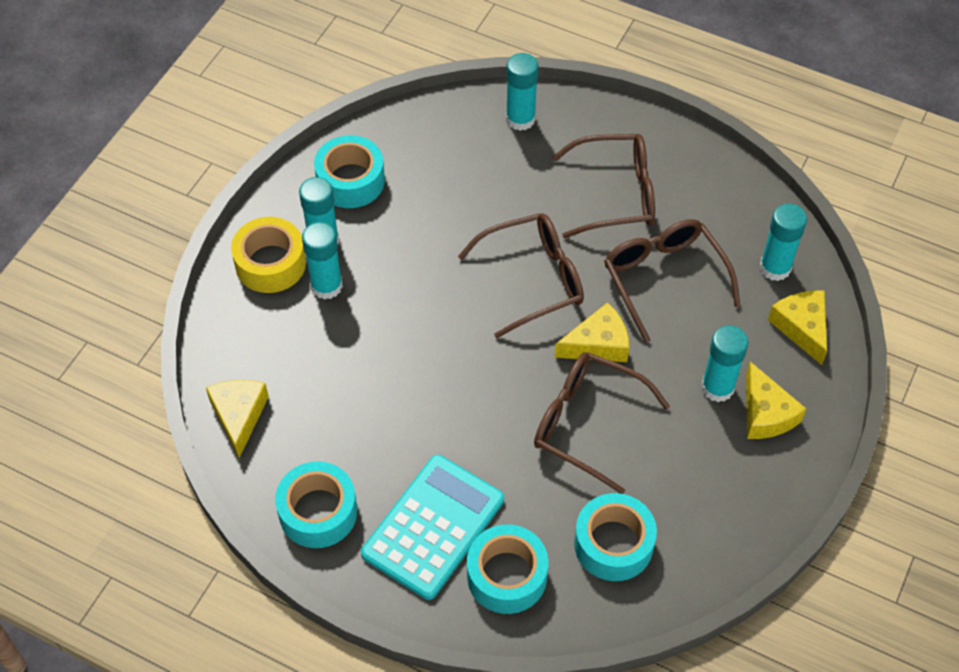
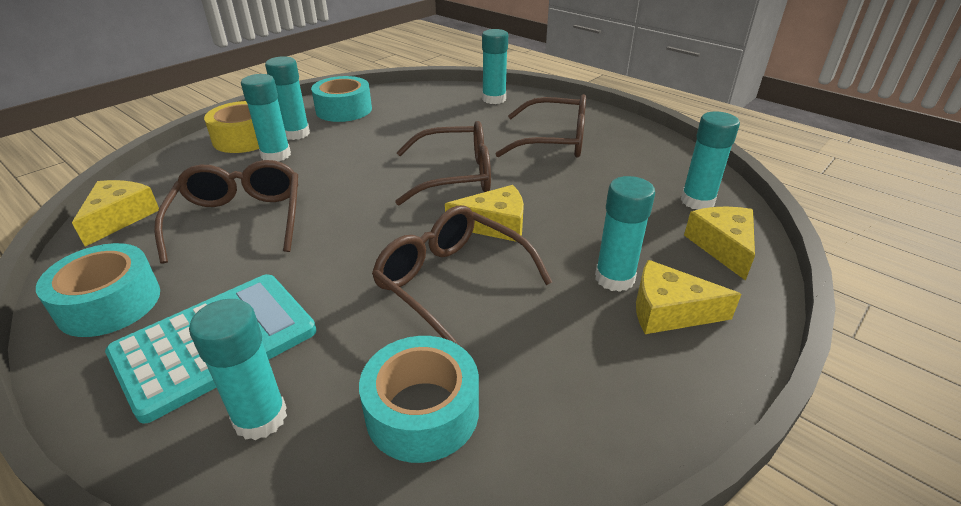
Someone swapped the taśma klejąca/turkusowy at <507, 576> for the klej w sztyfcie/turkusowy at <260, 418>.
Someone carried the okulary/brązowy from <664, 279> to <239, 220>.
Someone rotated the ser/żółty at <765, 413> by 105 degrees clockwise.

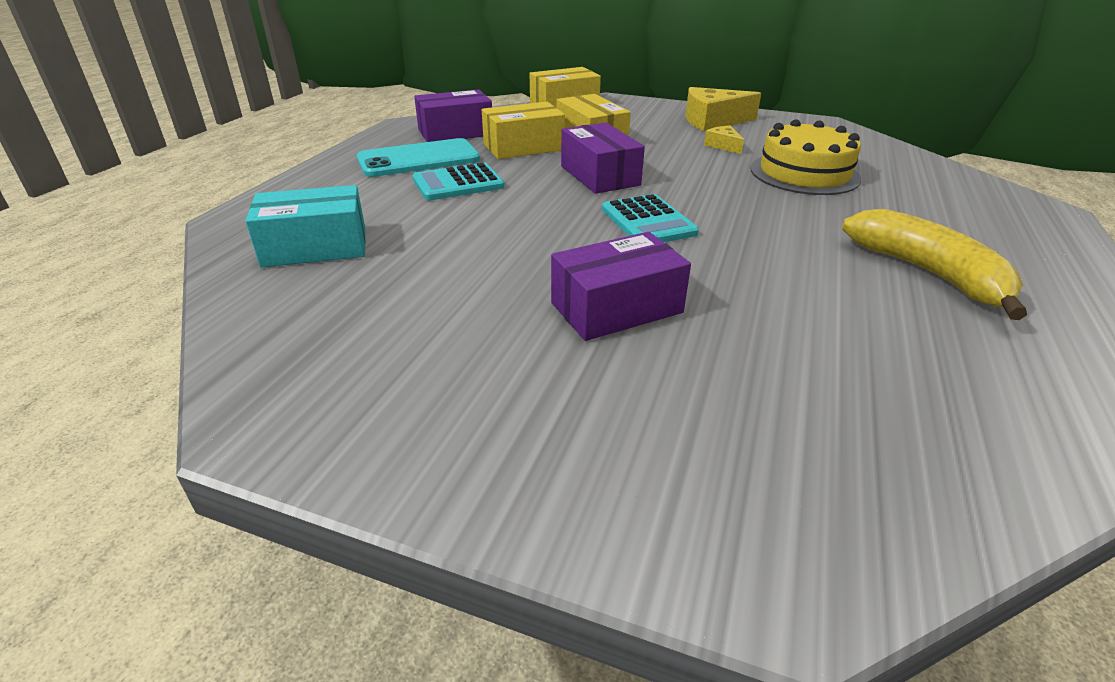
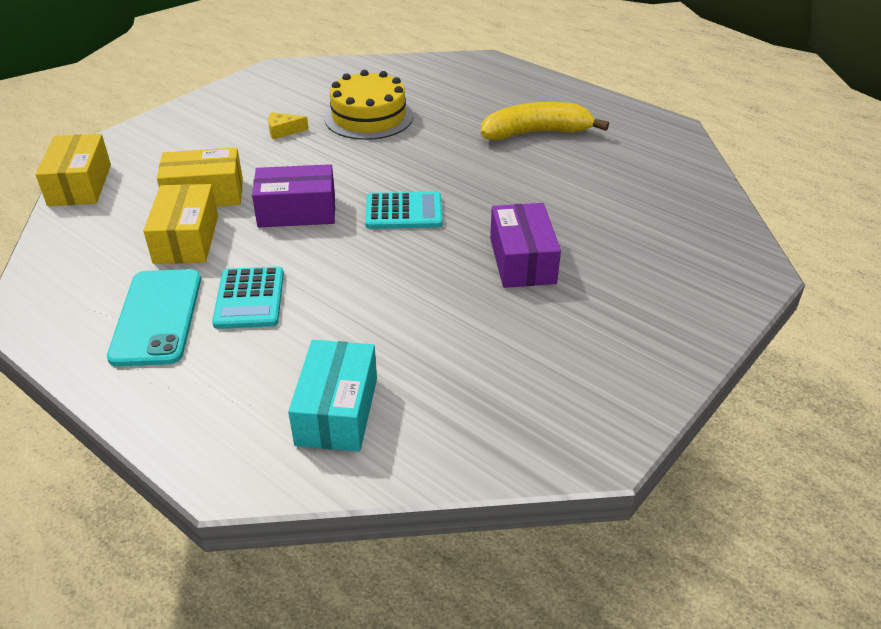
Someone took away the pudełko/fioletowy at <455, 132>.
Someone took away the ser/żółty at <713, 121>.

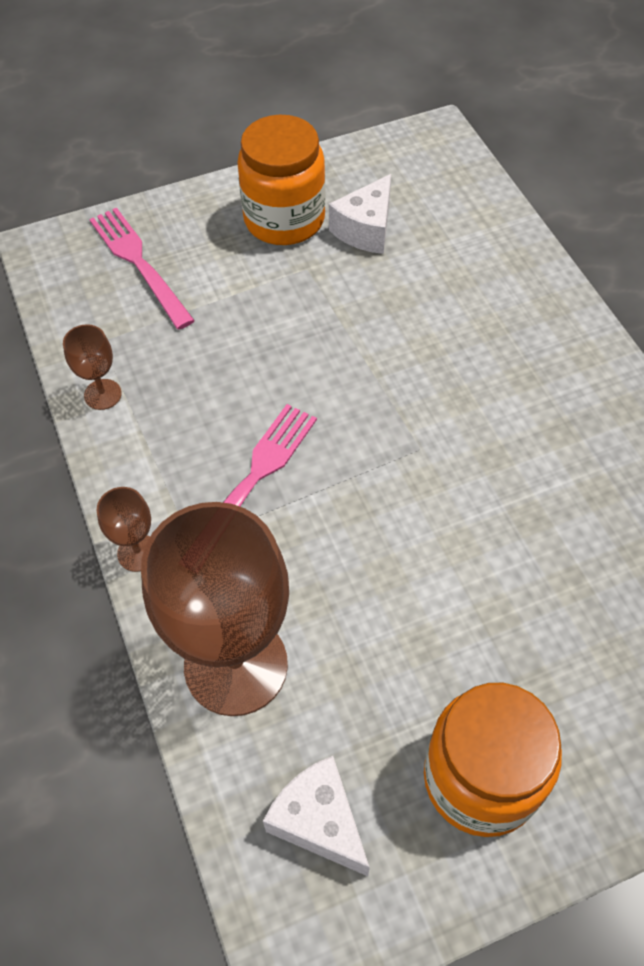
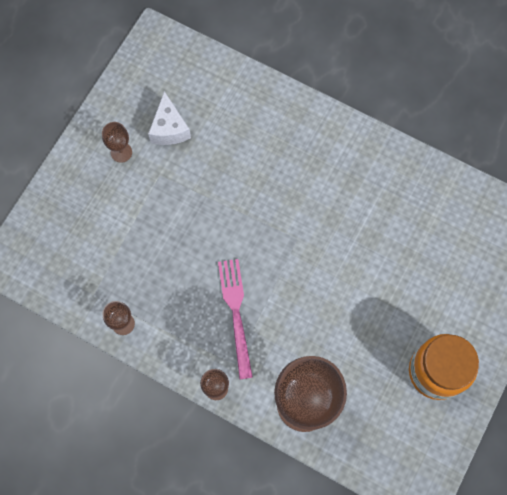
Someone took away the widelec/różowy at <138, 262>.
Someone swapped the słoik/pomarańczowy at <284, 219> for the kielich/brązowy at <121, 152>.
Someone took away the ser/biały at <319, 821>.

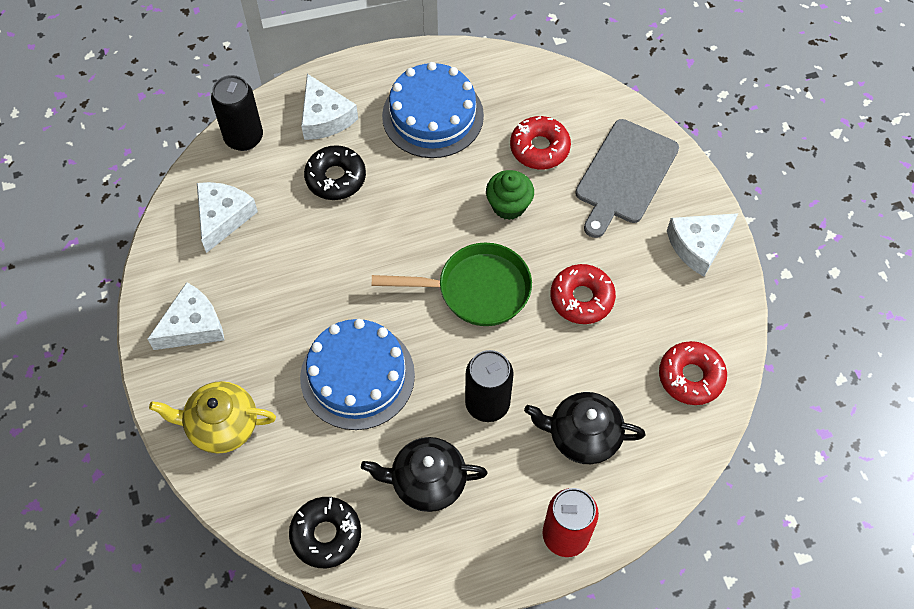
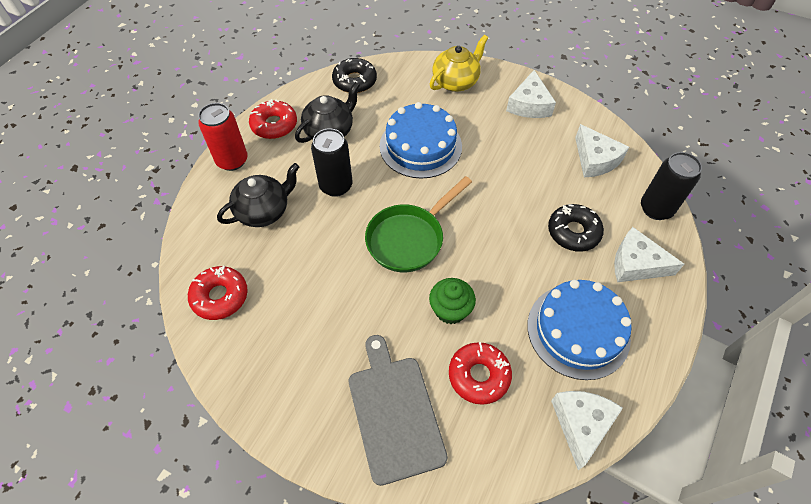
Someone carried the donut/czerwony from <581, 298> to <274, 125>.
Someone carried the ser/biały from <698, 246> to <581, 424>.

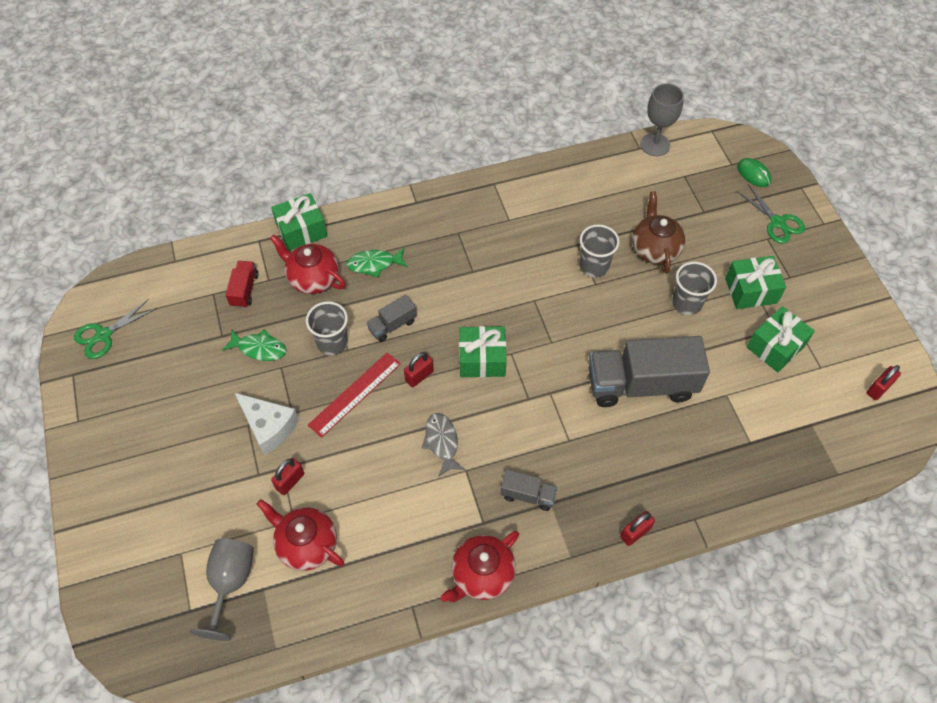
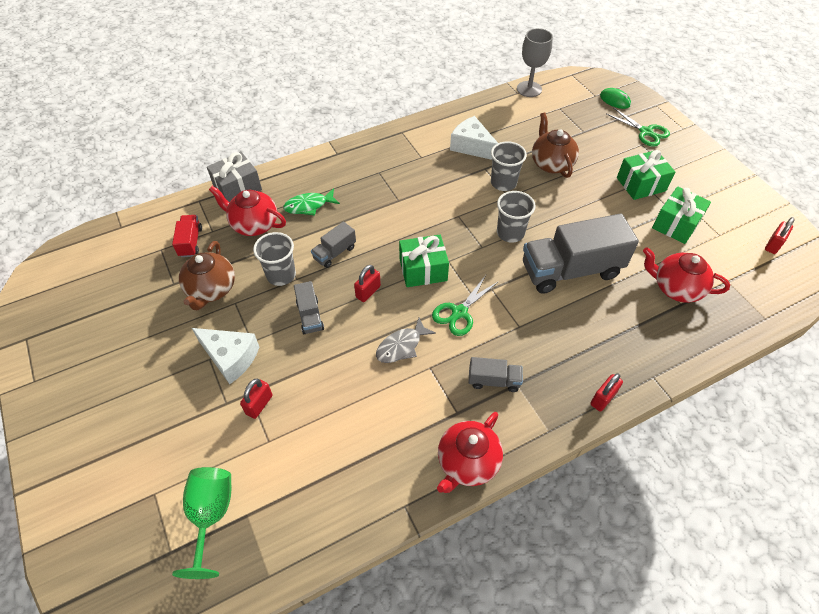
Someone carried the nożyczki/zielony from <103, 335> to <459, 313>.
Someone repainted the kielich/szary at <230, 583>, which became the kielich/zielony at <211, 515>.
Someone swapped the ryba/zielony at <259, 348> for the imbryk/brązowy at <211, 289>.
Someone carried the imbryk/czerwony from <306, 544> to <676, 288>.
Someone repainted the prezent/zielony at <301, 230>, which became the prezent/szary at <237, 188>.
Someone swapped the linijka/czerwony at <355, 394> for the ciężarówka/szary at <310, 316>.
Someone rotated the ryba/szary at <442, 442> by 105 degrees counterclockwise.
Someone carried the szklanka/szary from <687, 303> to <510, 233>.
Someone put down the ser/biały at <472, 146>.

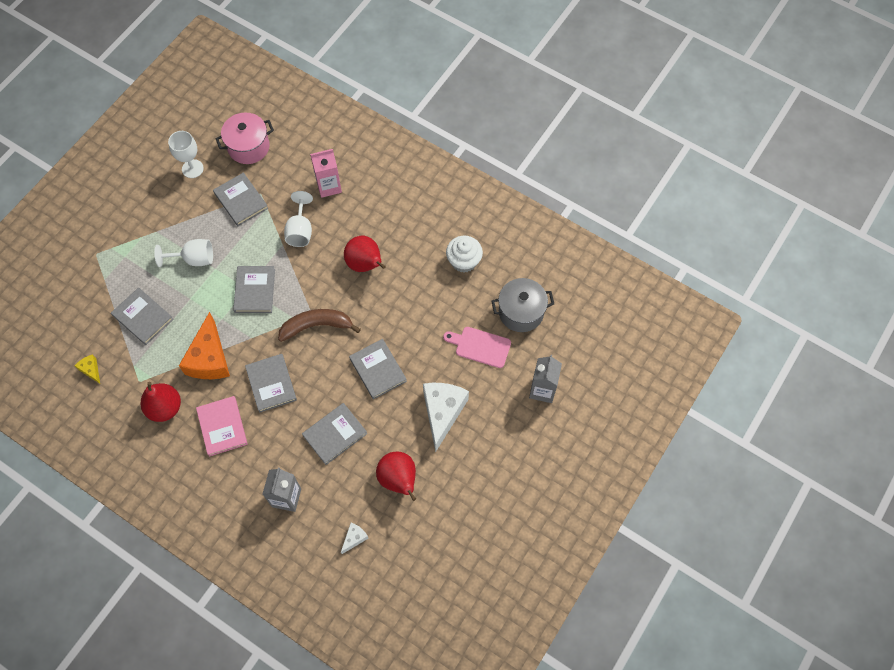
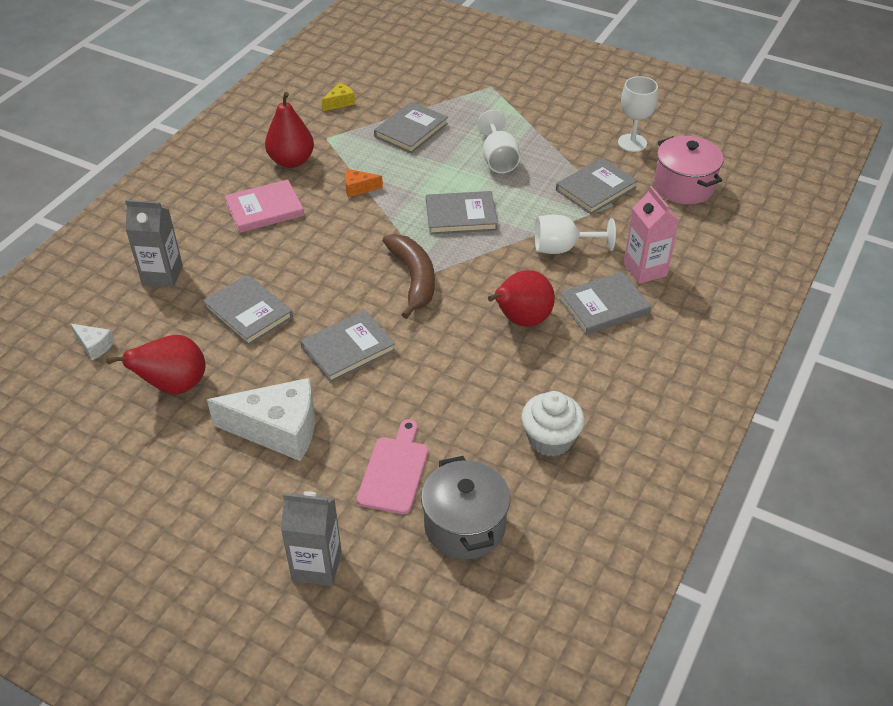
Someone scaled the ser/pomarańczowy at <209, 358> by 0.45.
Someone carried the książka/szary from <271, 384> to <604, 306>.

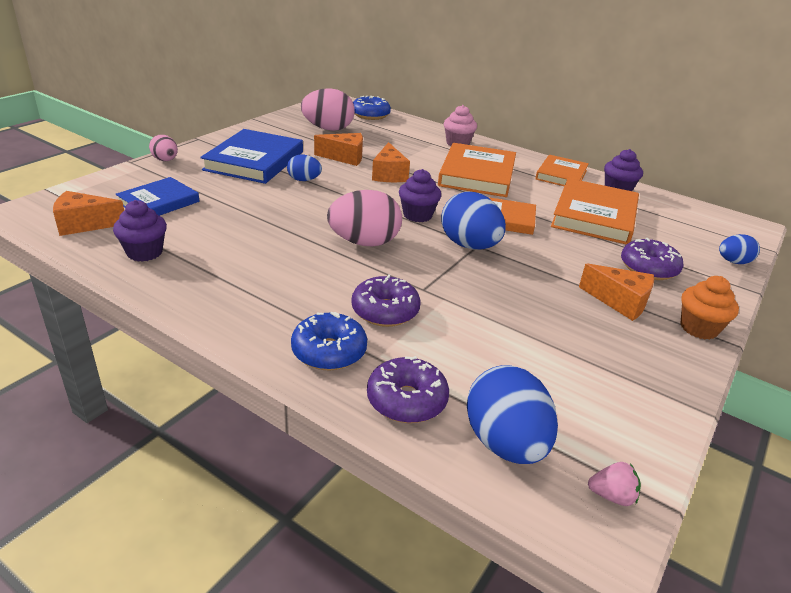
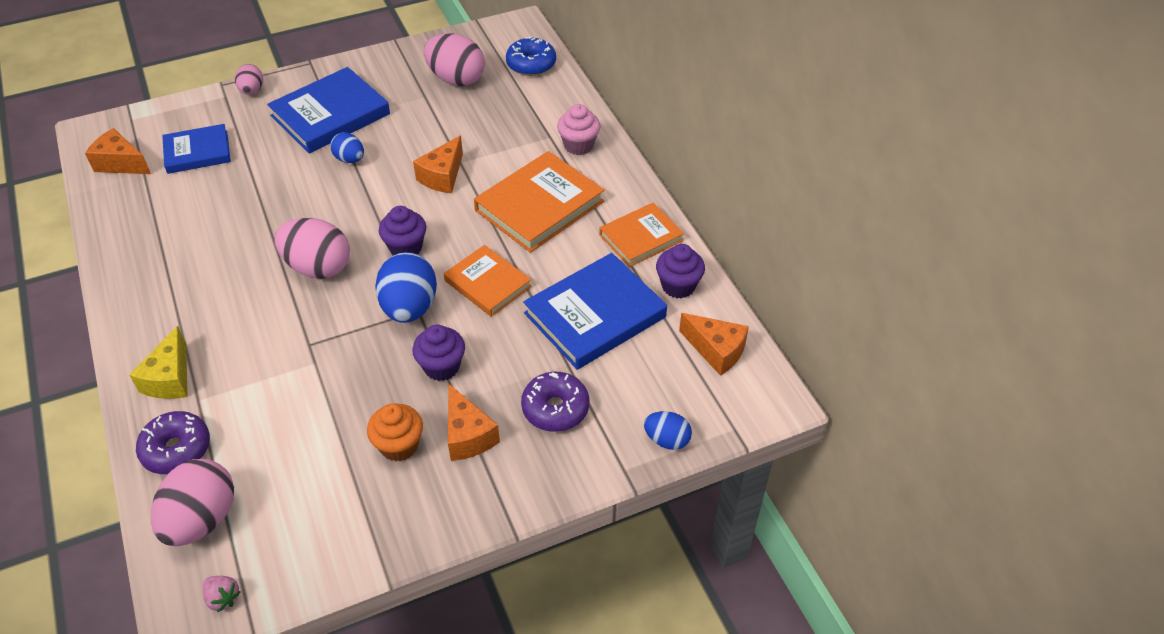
Someone carried the muffinka/fioletowy from <144, 252> to <442, 367>.
Someone swapped the donut/niebieski at <329, 351> for the ser/żółty at <170, 378>.
Someone carried the ser/pomarańczowy from <345, 157> to <716, 351>.
Someone took away the donut/fioletowy at <385, 311>.
Someone repainted the jajko/niebieski at <505, 443>, which became the jajko/różowy at <202, 519>.
Someone repainted the książka/pomarańczowy at <594, 216>, which became the książka/niebieski at <595, 315>.
Someone carried the muffinka/pomarańczowy from <698, 328> to <399, 445>.

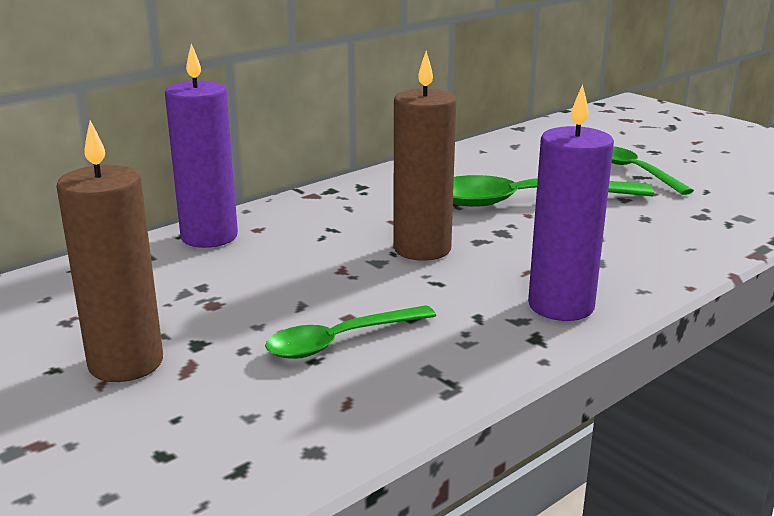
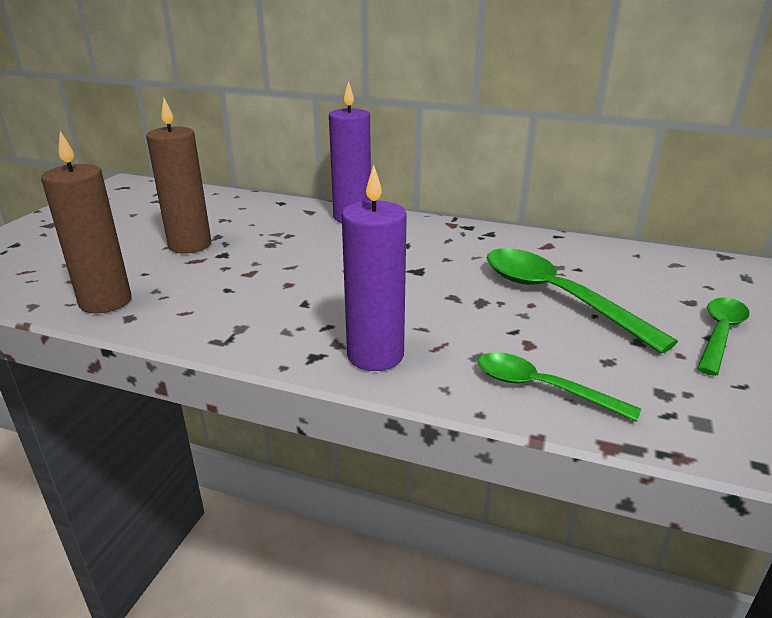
Someone carried the łyżka/zielony from <340, 341> to <541, 388>.
Someone carried the świeca/brązowy from <422, 249> to <105, 301>.

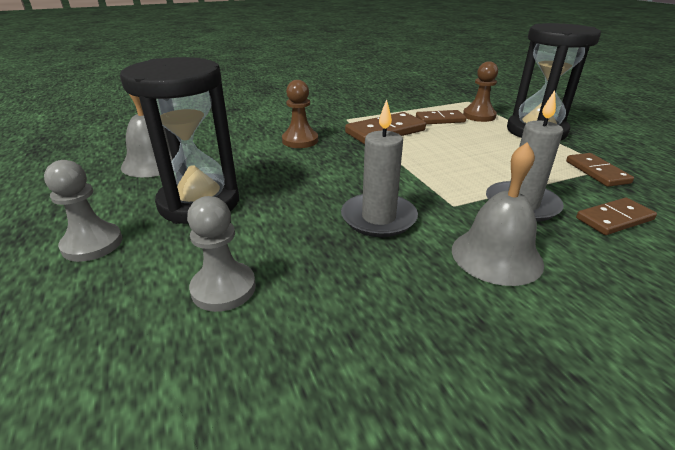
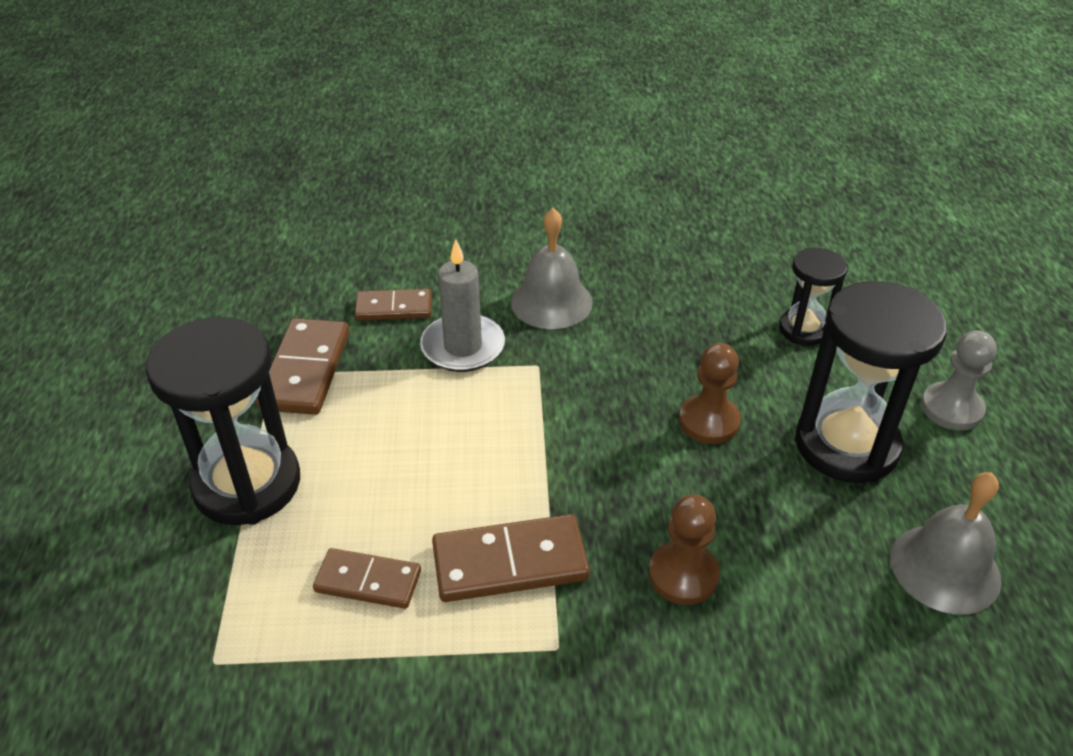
Someone swapped the pionek/szary at <223, 288> for the klepsydra/czarny at <804, 329>.
Someone took away the świeca/szary at <378, 218>.
Someone carried the pionek/brązowy from <479, 116> to <709, 421>.
Someone scaled the kostka domina/brązowy at <597, 172> by 1.54.

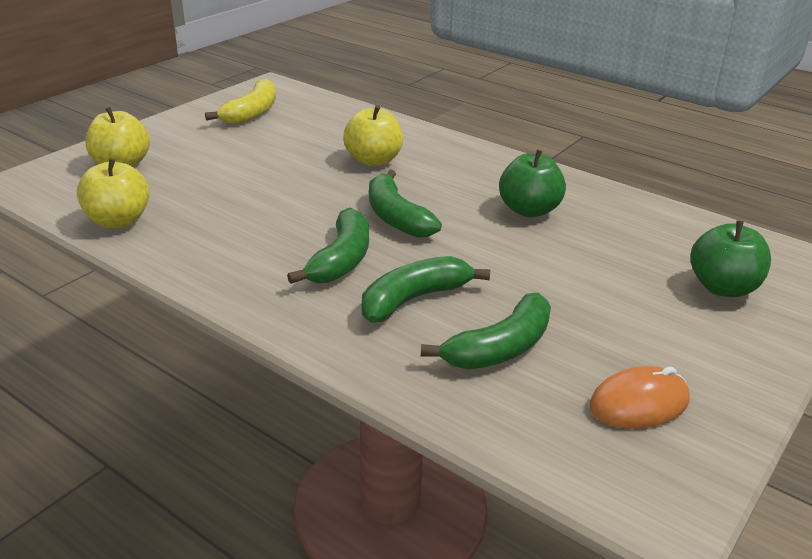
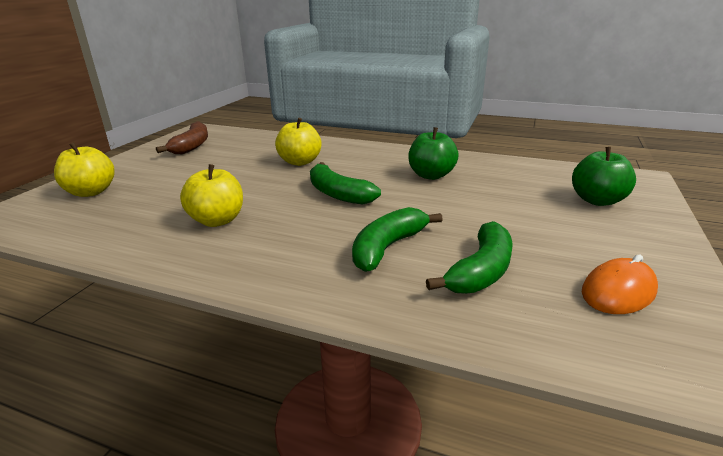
Someone carried the jabłko/żółty from <118, 221> to <217, 220>.
Someone repainted the banan/żółty at <252, 113>, which became the banan/brązowy at <192, 146>.
Someone took away the banan/zielony at <341, 260>.

